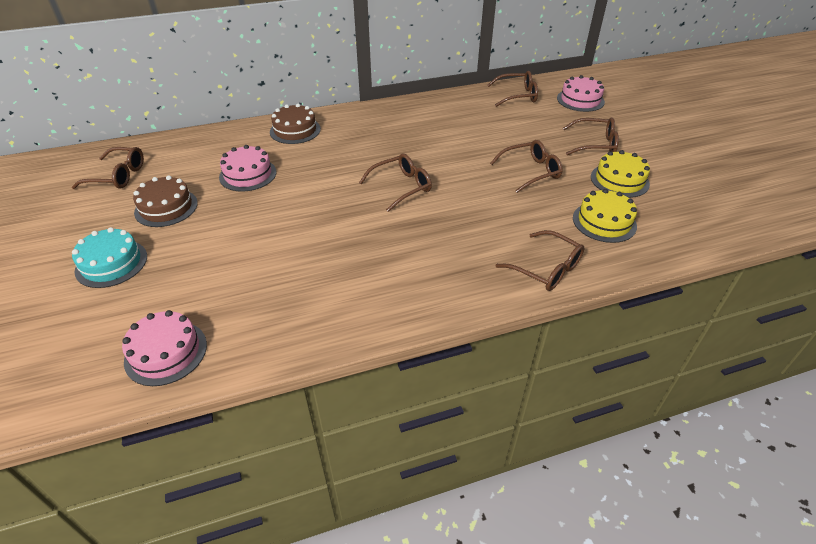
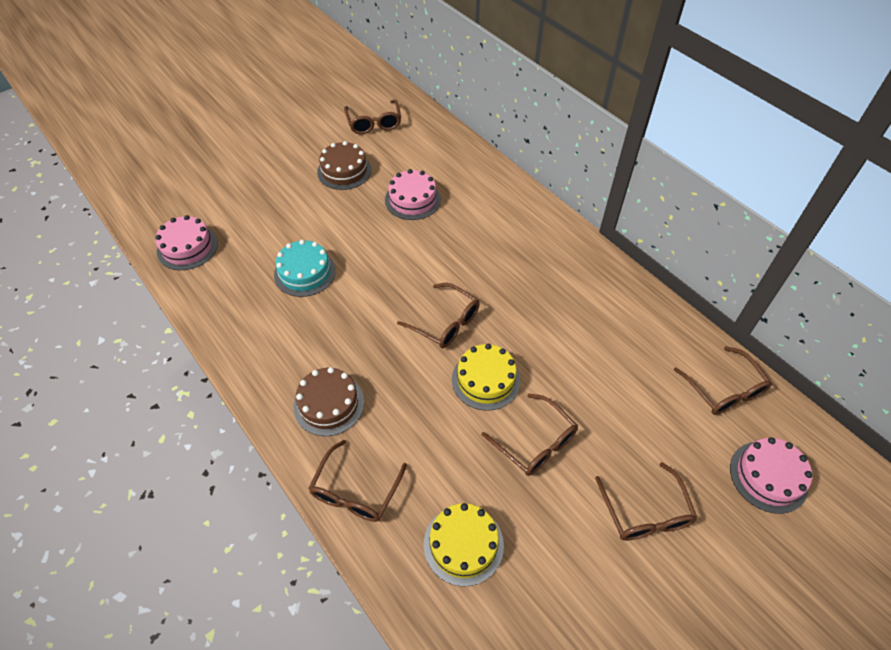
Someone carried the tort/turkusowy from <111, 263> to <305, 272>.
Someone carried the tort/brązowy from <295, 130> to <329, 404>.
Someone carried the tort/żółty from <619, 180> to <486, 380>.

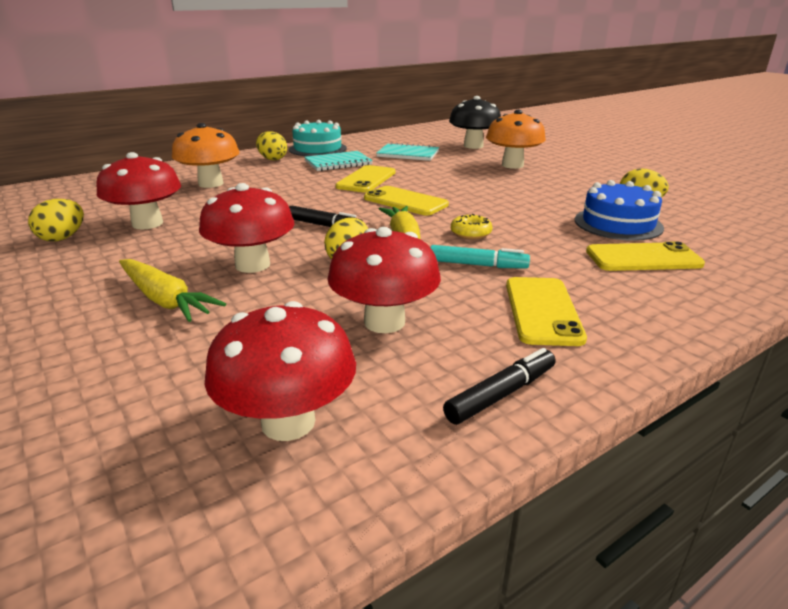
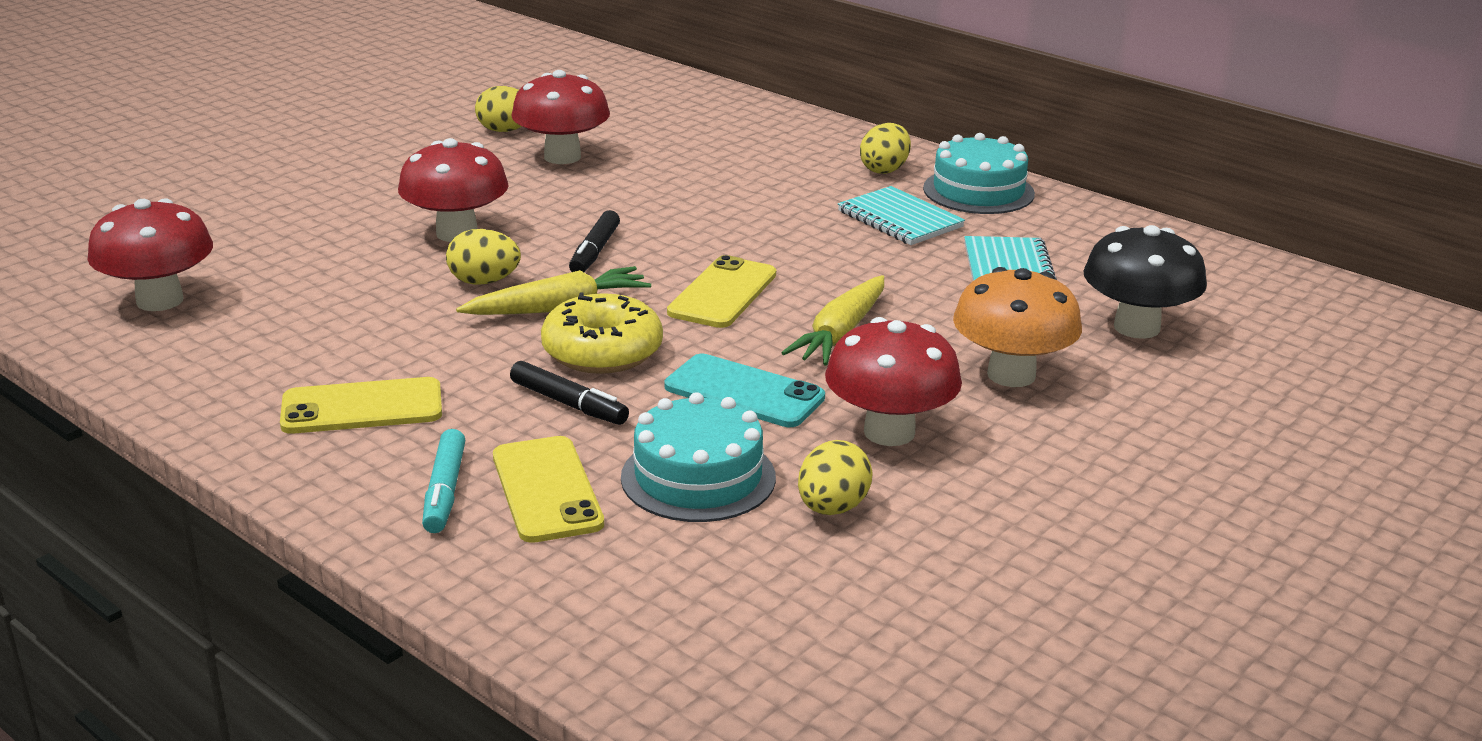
Someone carried the marchewka/żółty from <165, 300> to <840, 334>.
Someone took away the grzyb/pomarańczowy at <211, 184>.
Someone carried the grzyb/czerwony from <384, 322> to <889, 432>.
Someone took away the telefon/żółty at <366, 180>.
Someone carried the flamaster/turkusowy from <478, 265> to <445, 491>.
Someone carried the flamaster/czarny from <501, 394> to <569, 404>.
Someone scaled the donut/żółty at <470, 233> by 1.88.
Someone repainted the tort/niebieski at <618, 224>, which became the tort/turkusowy at <698, 477>.
Someone put down the telefon/turkusowy at <744, 392>.

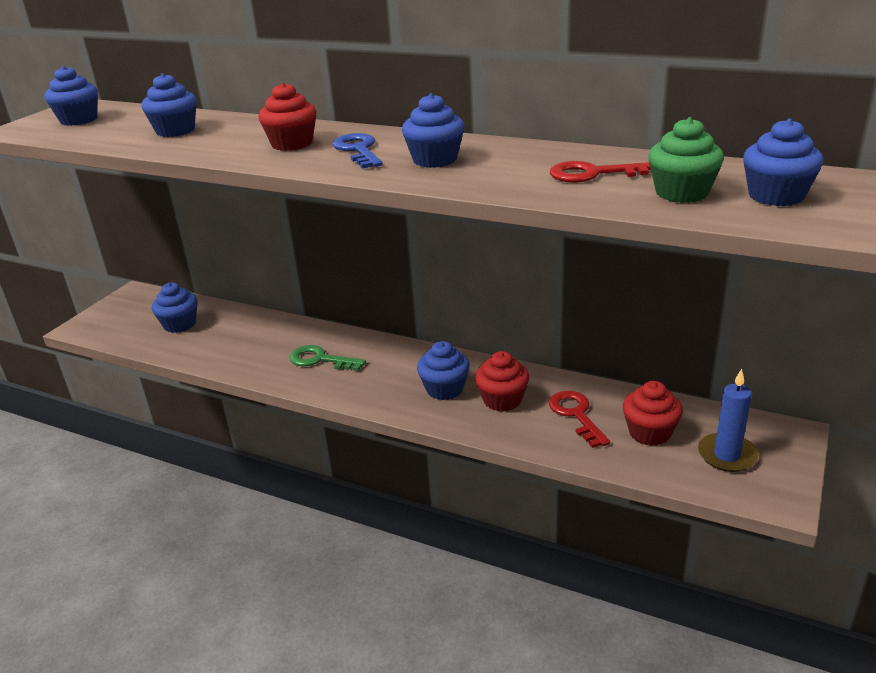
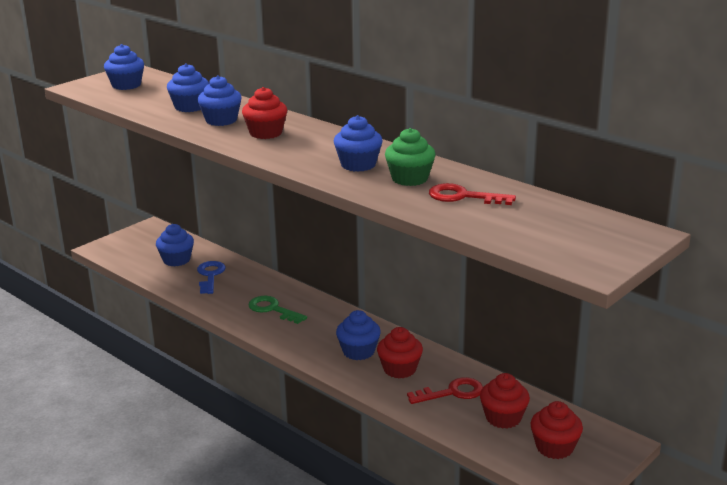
Someone carried the klucz/niebieski from <358, 150> to <210, 275>.
Someone rotated the klucz/czerwony at <576, 415> by 75 degrees clockwise.
Someone carried the muffinka/zielony from <681, 193> to <409, 178>.
Someone swapped the świeca/niebieski at <727, 455> for the muffinka/czerwony at <554, 447>.
Someone carried the muffinka/niebieski from <776, 196> to <221, 120>.

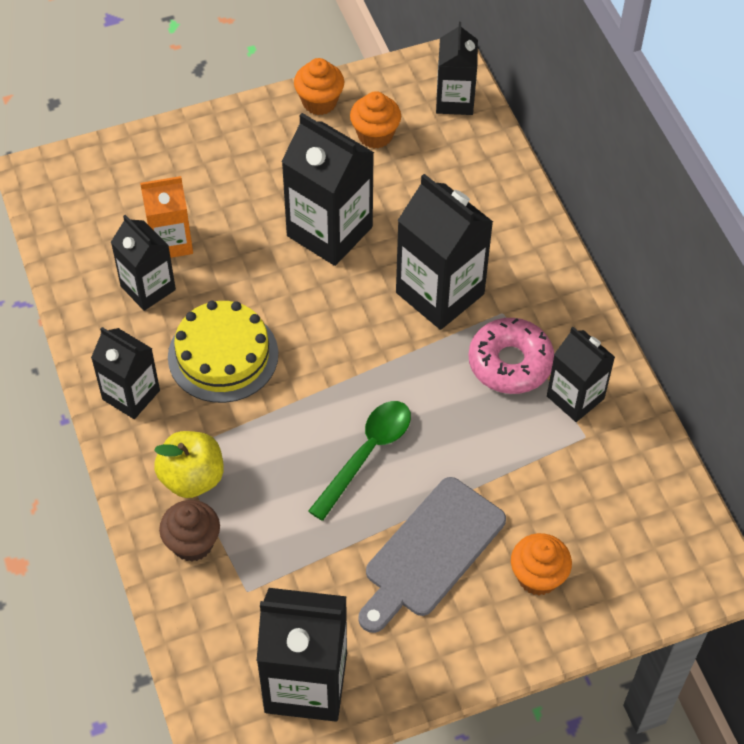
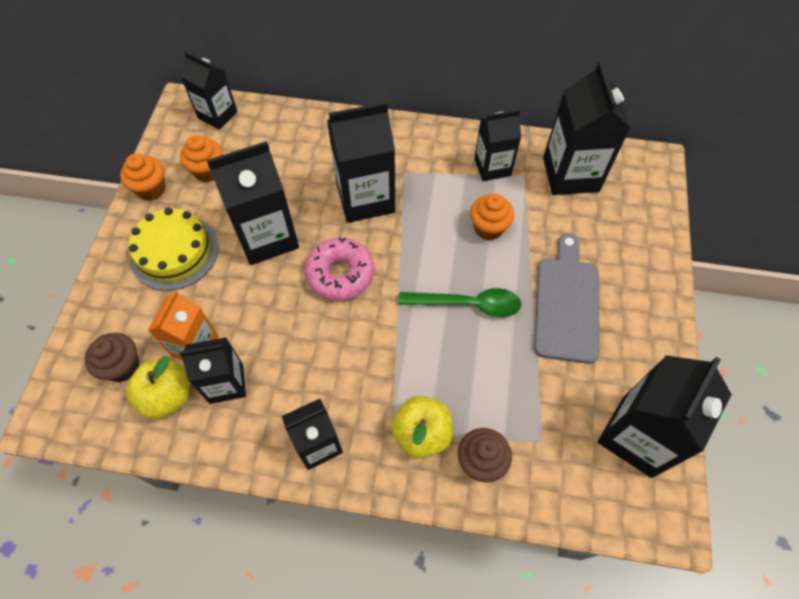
Someone carried the tort/żółty from <223, 355> to <174, 252>.
Someone rotated the łyżka/zielony at <366, 454> by 120 degrees clockwise.
Someone rotated the deska do krojenia/szary at <430, 552> by 150 degrees counterclockwise.
Someone carried the donut/różowy from <510, 363> to <340, 274>.
Someone carried the muffinka/pomarańczowy from <537, 577> to <488, 228>.
Someone put down the muffinka/brązowy at <122, 366>.
Someone put down the jabłko/żółty at <167, 396>.
Someone put down the karton mleka/czarny at <570, 174>.

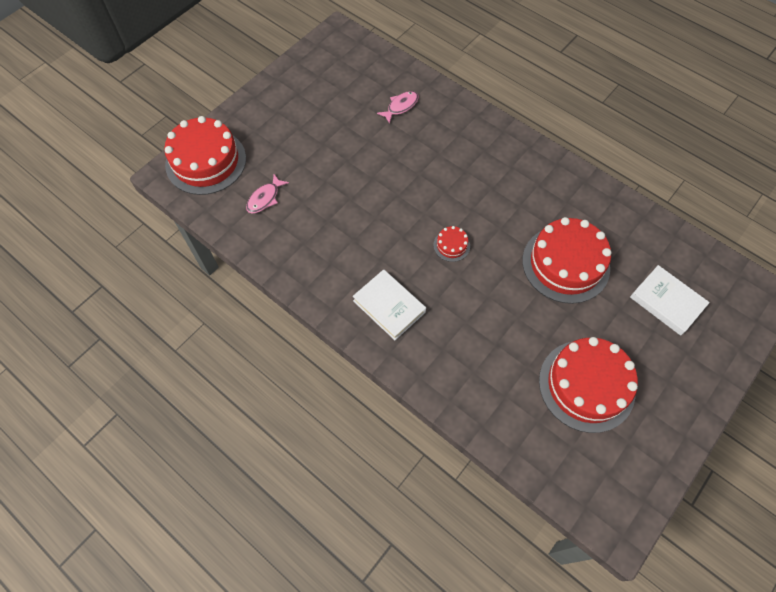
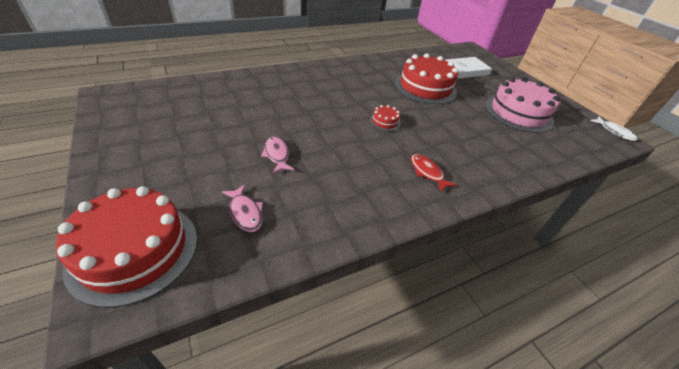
Someone swapped the książka/biały at <389, 306> for the ryba/czerwony at <427, 172>.
Someone carried the ryba/różowy from <401, 106> to <277, 155>.
Someone repainted the tort/czerwony at <586, 385>, which became the tort/różowy at <518, 113>.
Someone put down the ryba/biały at <614, 132>.

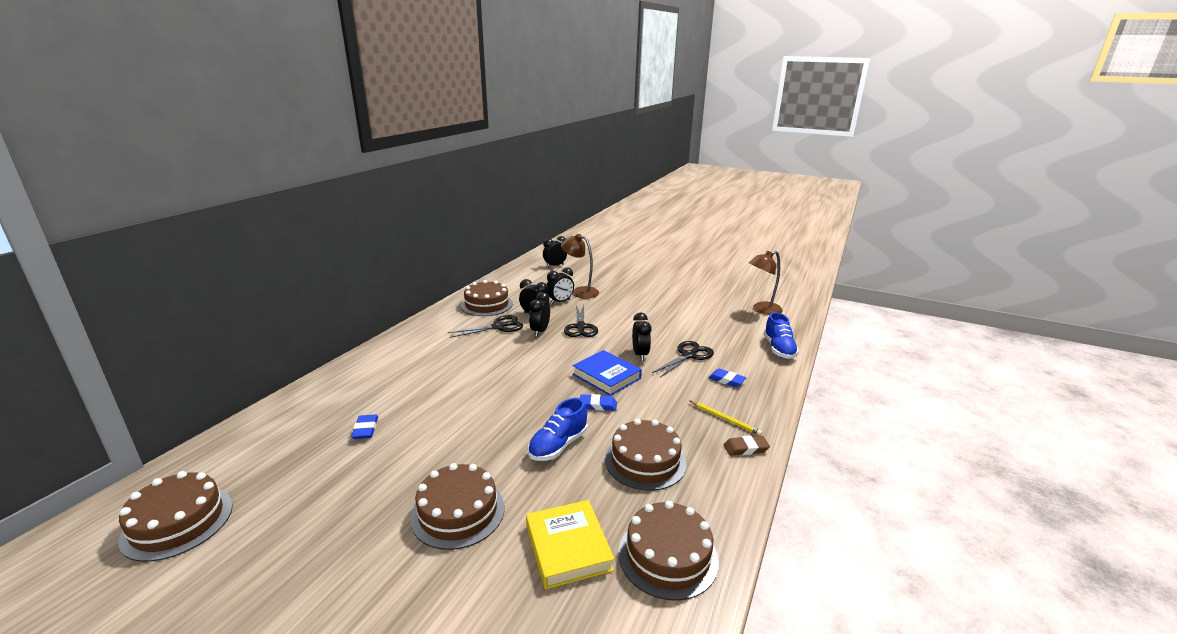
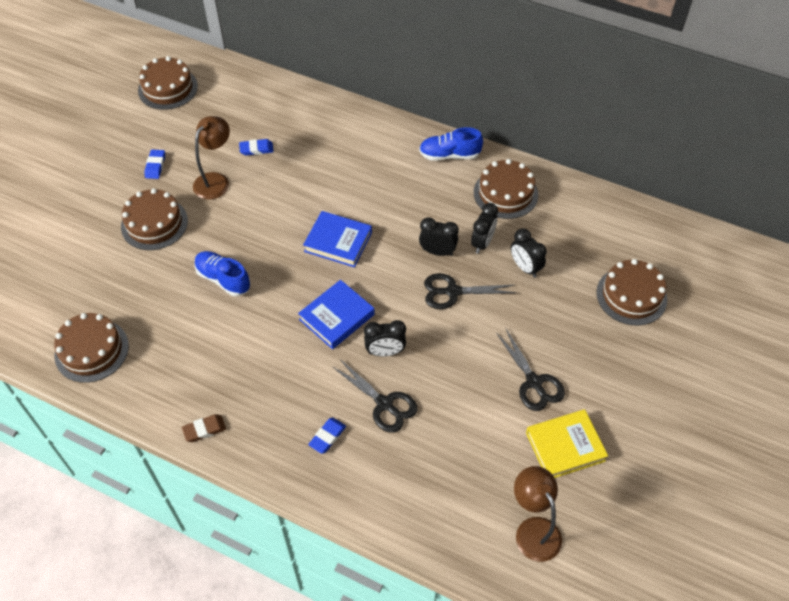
Someone carried the nożyczki/czarny from <498, 327> to <534, 382>.
Someone carried the książka/żółty from <568, 547> to <565, 447>.
Someone took away the budzik/czarny at <555, 266>.
Someone carried the lampka/brązowy from <580, 291> to <216, 180>.
Someone carried the gumka do mazania/niebieski from <598, 405> to <155, 166>.
Someone carried the tort/brązowy from <645, 461> to <631, 295>.
Someone took away the ołówek/żółty at <725, 419>.
Someone rotated the gumka do mazania/brązowy at <745, 448> by 75 degrees clockwise.
Someone carried the but/niebieski from <778, 349> to <449, 155>.
Someone put down the książka/niebieski at <338, 242>.

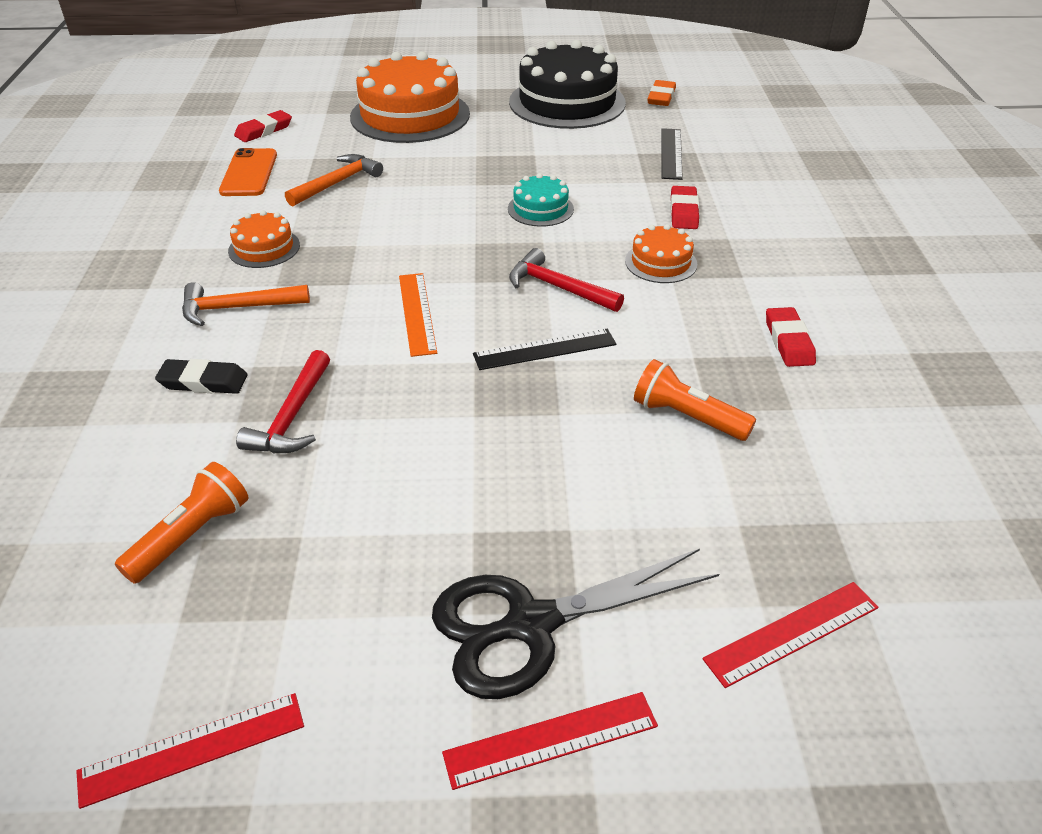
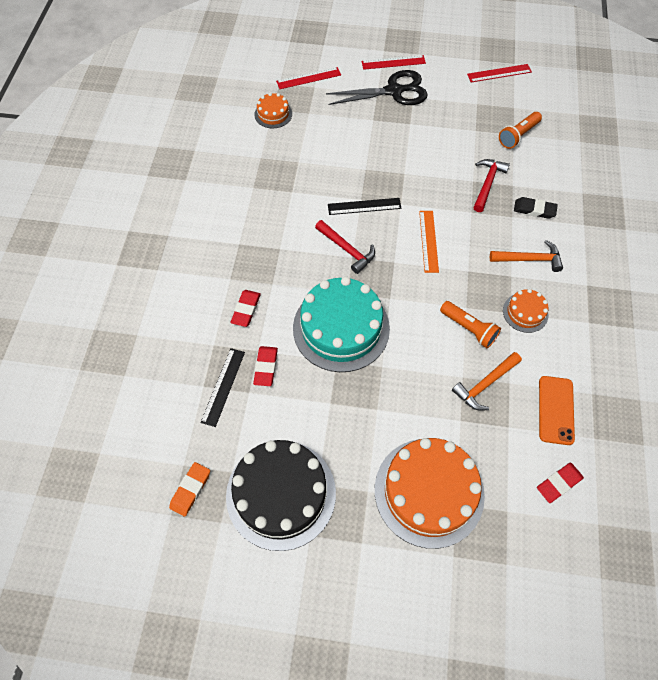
Someone scaled the tort/turkusowy at <540, 209> by 2.12.
Someone carried the tort/pomarańczowy from <661, 262> to <273, 114>.
Someone carried the latarka/pomarańczowy from <687, 417> to <469, 329>.
Someone carried the gumka do mazania/czerwony from <788, 341> to <266, 367>.

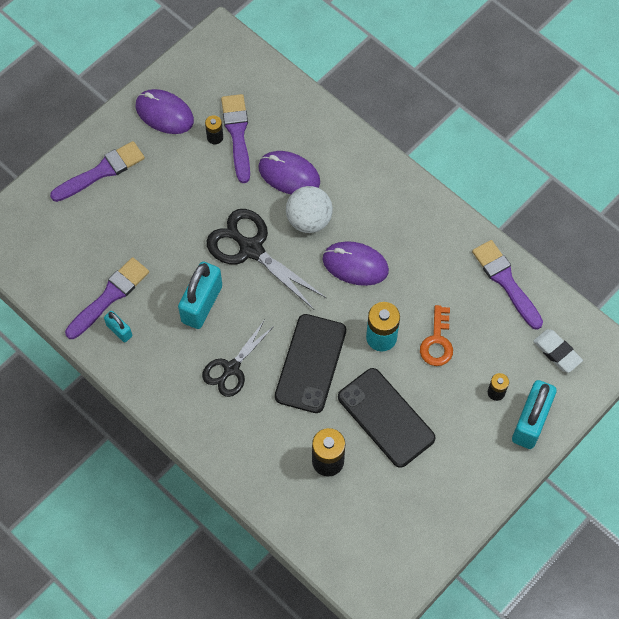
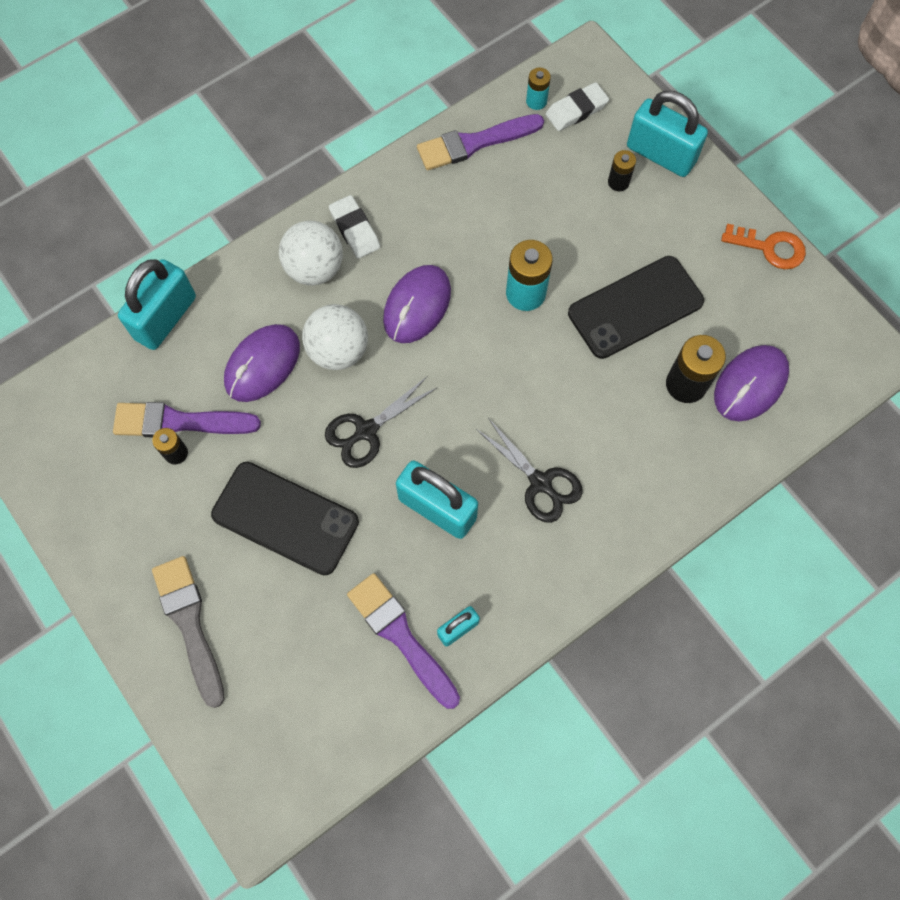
Someone repainted the pędzel/fioletowy at <101, 172>, which became the pędzel/szary at <190, 624>.
Someone carried the myszka/fioletowy from <164, 113> to <750, 384>.
Someone scaled the nożyczki/czarny at <251, 249> by 0.65.
Someone carried the telefon/czarny from <311, 363> to <285, 518>.
Someone carried the klucz/pomarańczowy from <437, 341> to <770, 248>.
Someone put down the kłódka/turkusowy at <165, 318>.
Someone put down the piłka/biały at <315, 268>.
Someone put down the gumka do mazania/biały at <354, 229>.
Someone put down the bateria/turkusowy at <536, 101>.

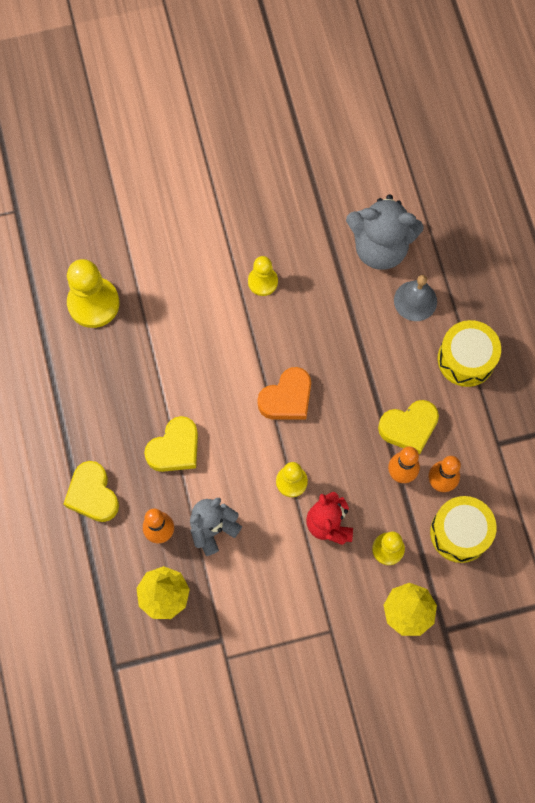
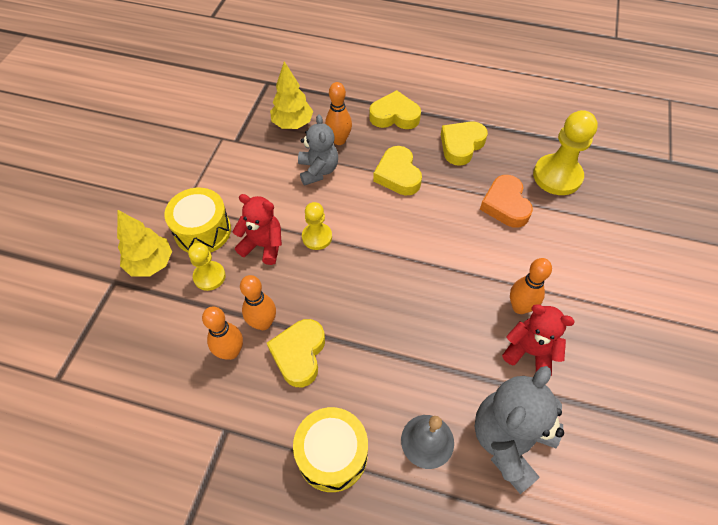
Someone swapped the pionek/żółty at <262, 281> for the kręgiel/pomarańczowy at <520, 307>.
Someone carried the serce/pomarańczowy from <287, 398> to <505, 205>.
Someone carried the bęben/żółty from <460, 533> to <202, 231>.
Someone put down the serce/żółty at <461, 145>.
Someone put down the miś/czerwony at <530, 351>.

